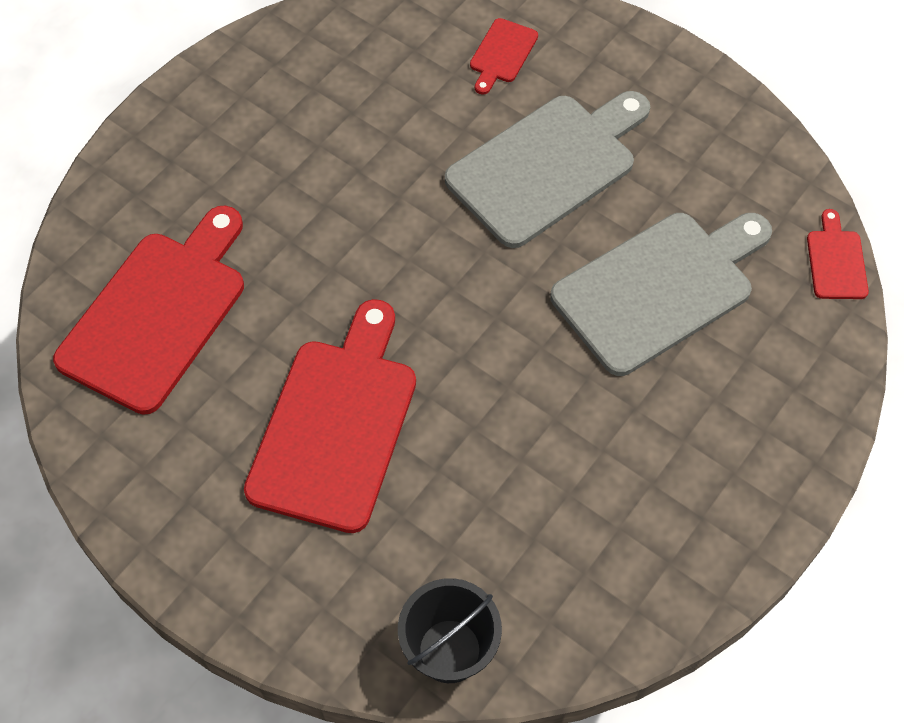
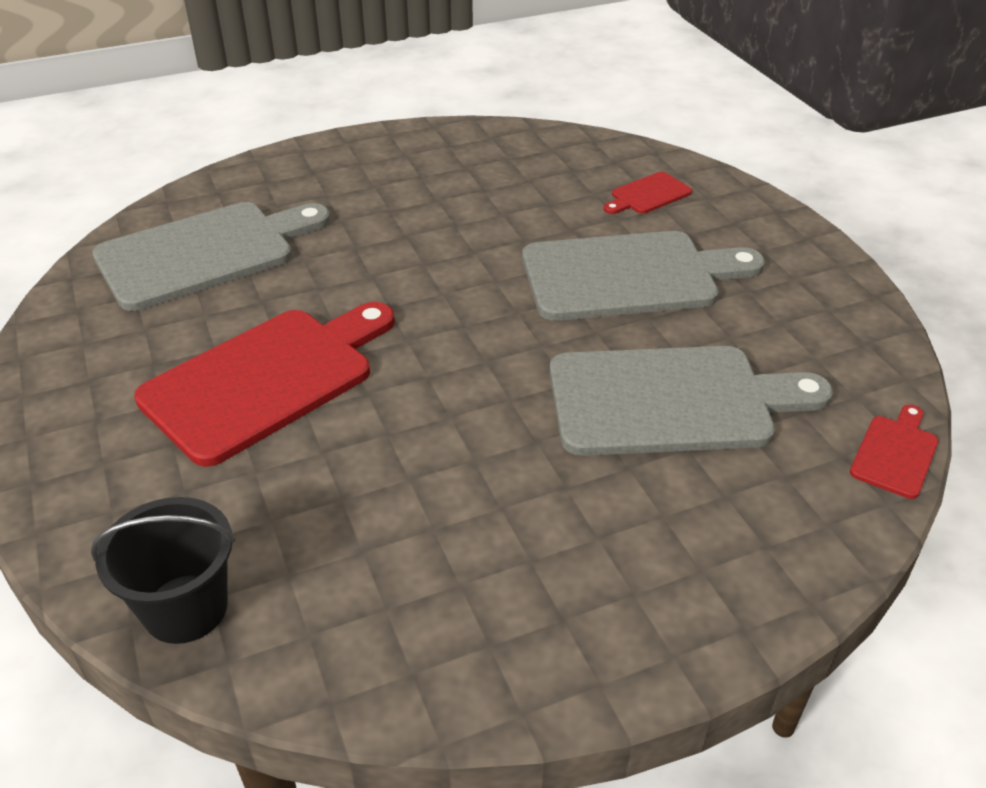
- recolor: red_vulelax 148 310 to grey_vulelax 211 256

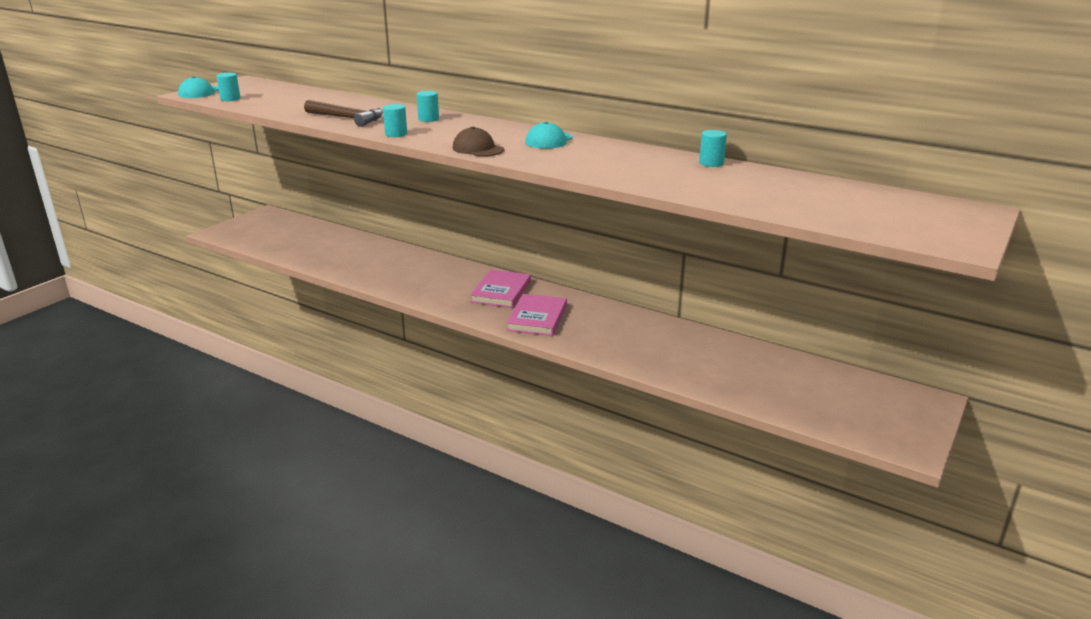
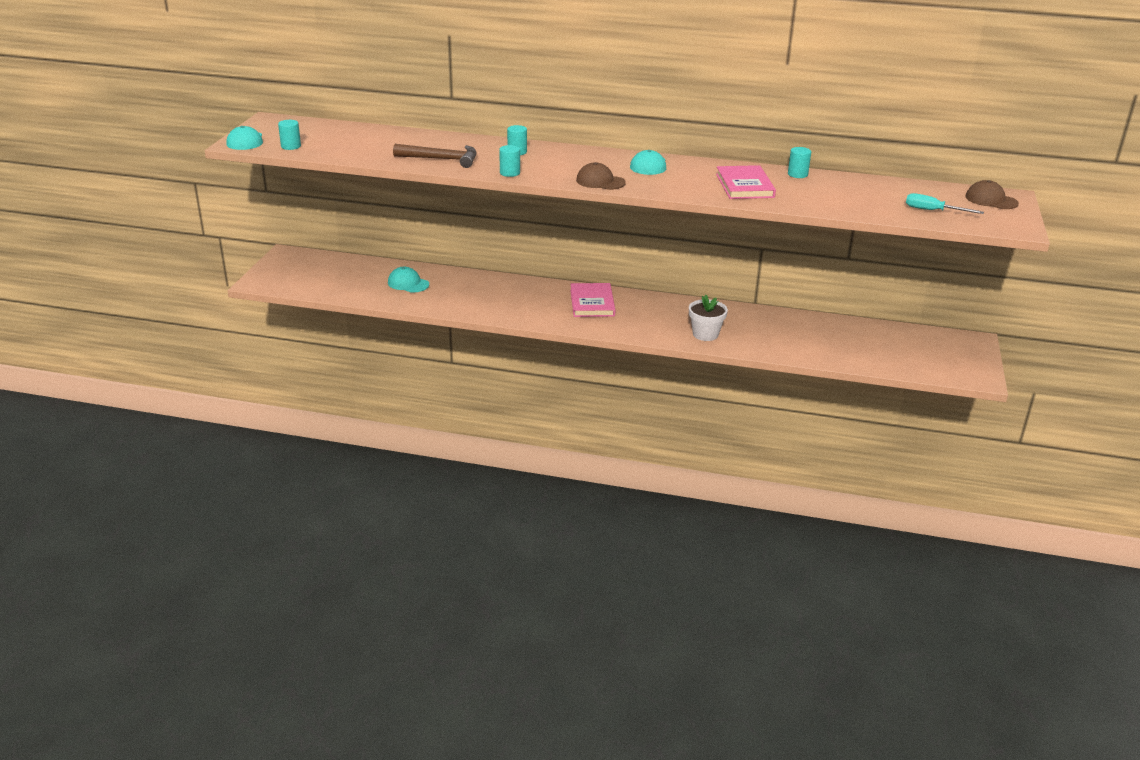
- move: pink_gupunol 536 315 to 746 182
- insert: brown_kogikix 992 194
- insert: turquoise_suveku 945 203
- insert: turquoise_kogikix 408 280
- insert: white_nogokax 708 318

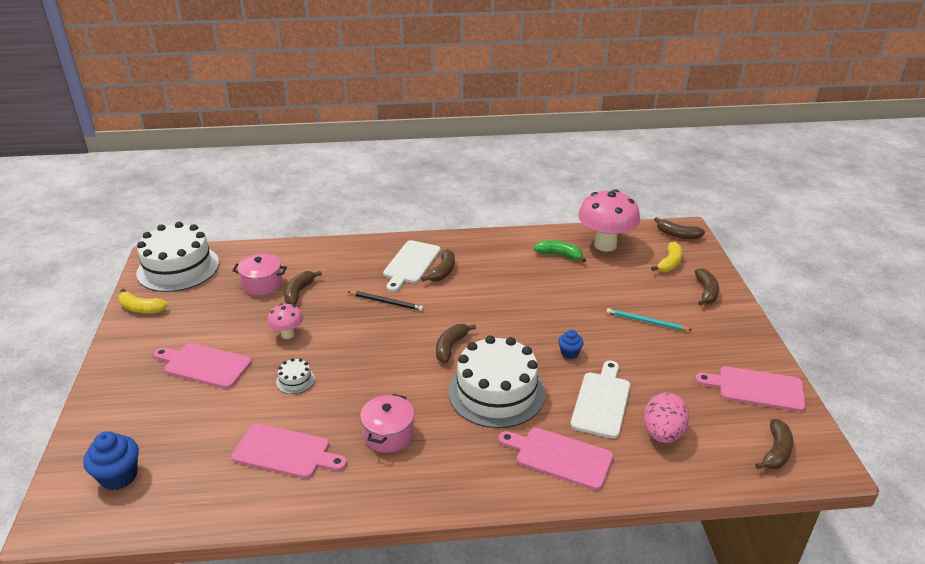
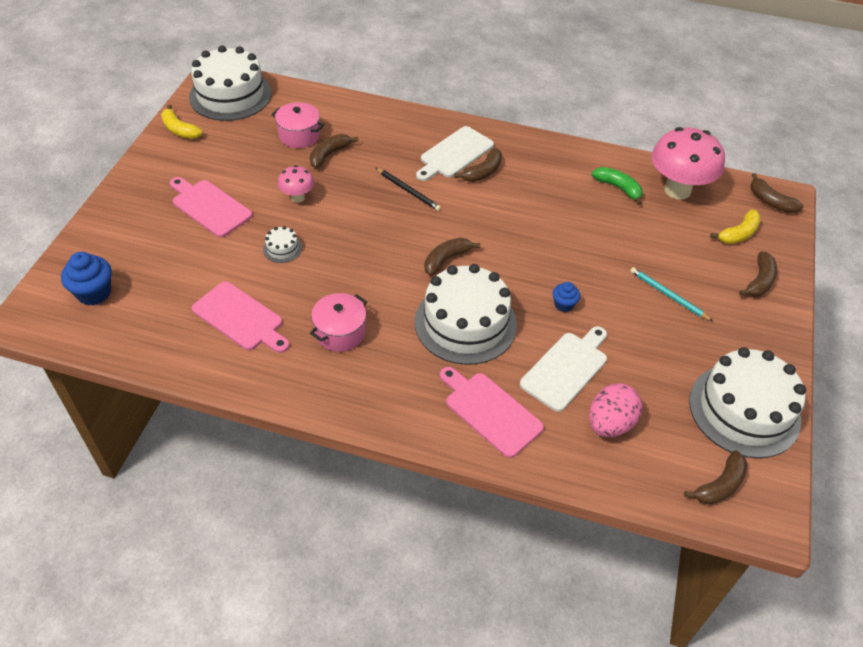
- replace: pink_vulelax 750 389 to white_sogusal 747 402

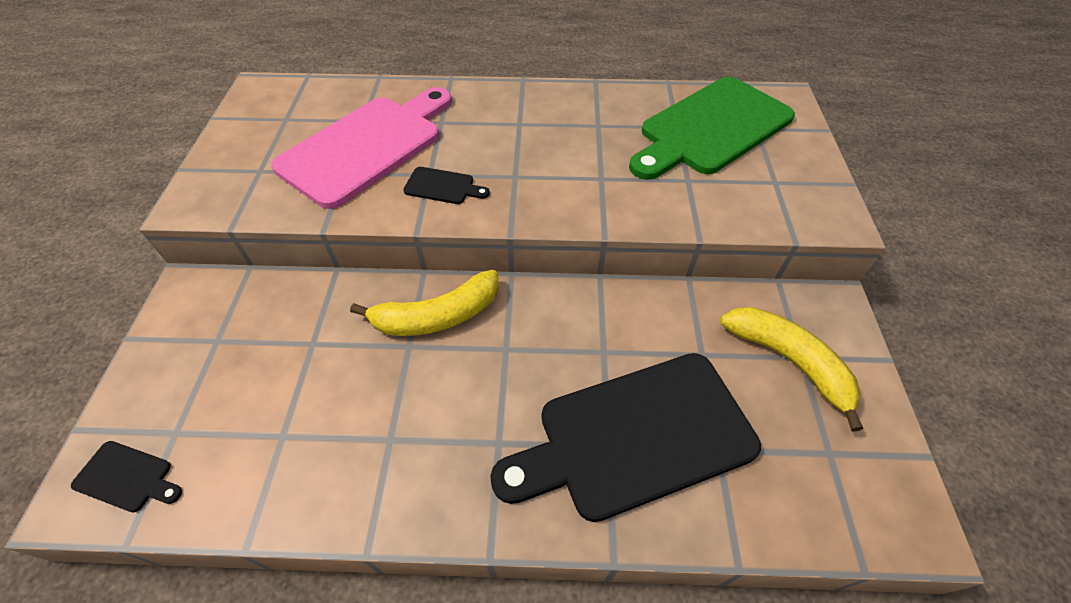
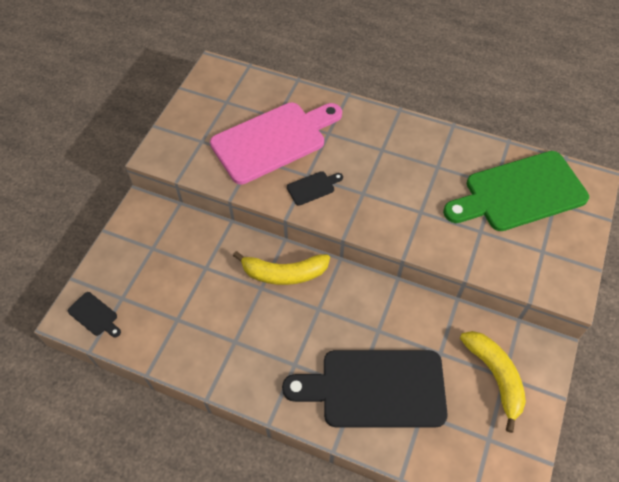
- rotate: black_vulelax 446 185 = 315 188 60 degrees counterclockwise

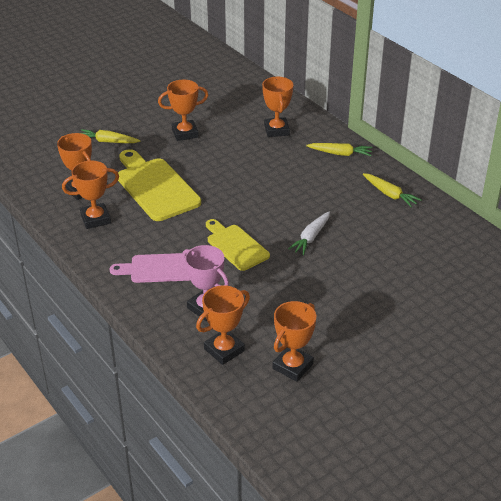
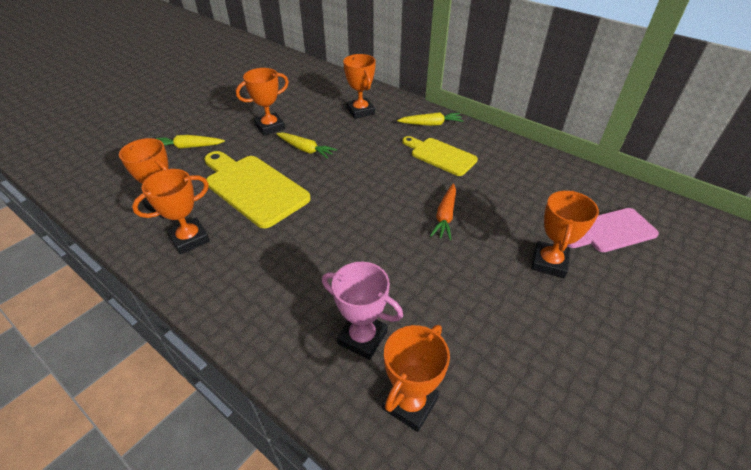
- move: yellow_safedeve 392 190 to 306 145
- recolor: white_safedeve 309 233 to orange_safedeve 443 212
- move: yellow_vulelax 238 245 to 440 156
- move: pink_vulelax 150 268 to 613 230
- move: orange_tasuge 294 341 to 565 234

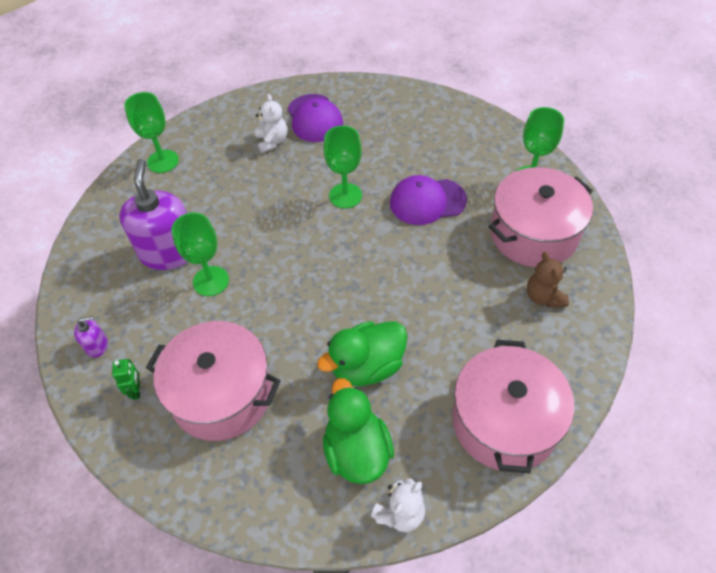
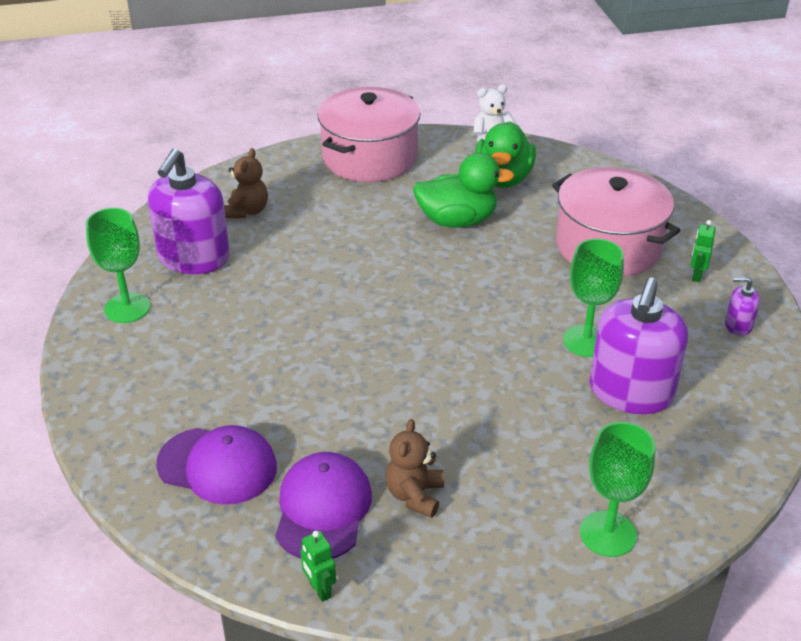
- recolor: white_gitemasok 271 123 to brown_gitemasok 414 468
- delete: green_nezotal 343 167
- replace: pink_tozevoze 541 217 to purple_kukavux 189 211
- move: purple_kogikix 428 200 to 216 465
- insert: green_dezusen 318 566

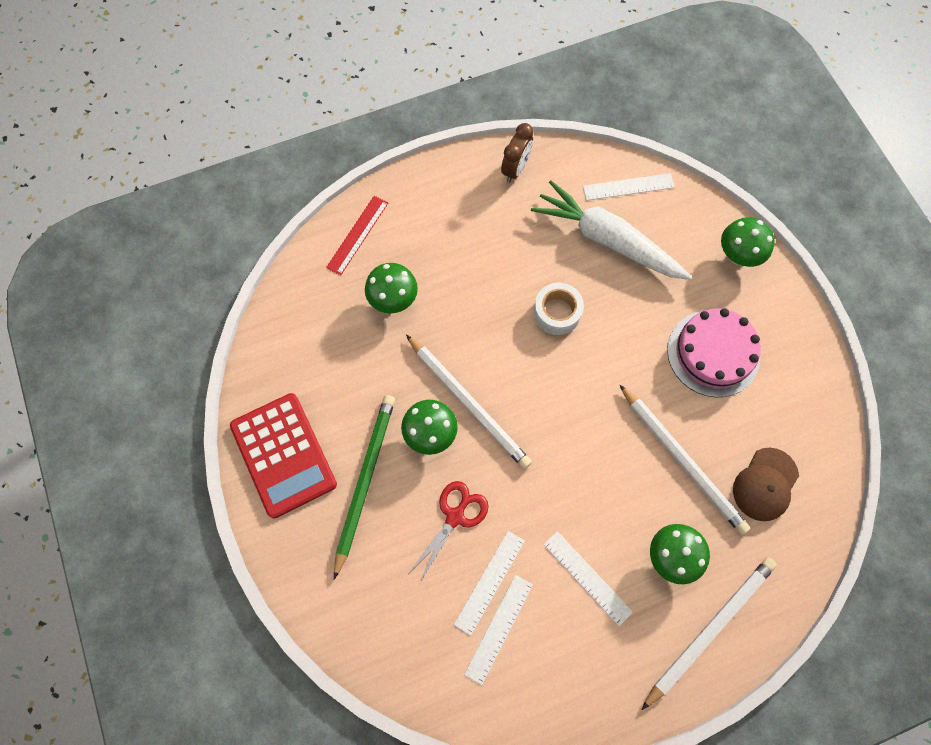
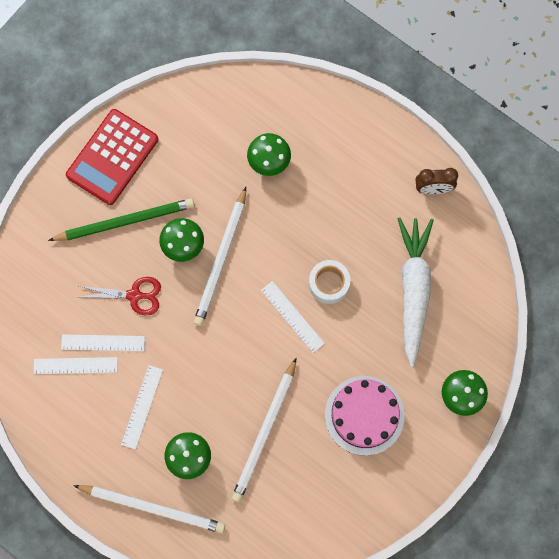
- move: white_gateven 629 187 to 293 317
- delete: red_gateven 357 235
- delete: brown_kogikix 766 484

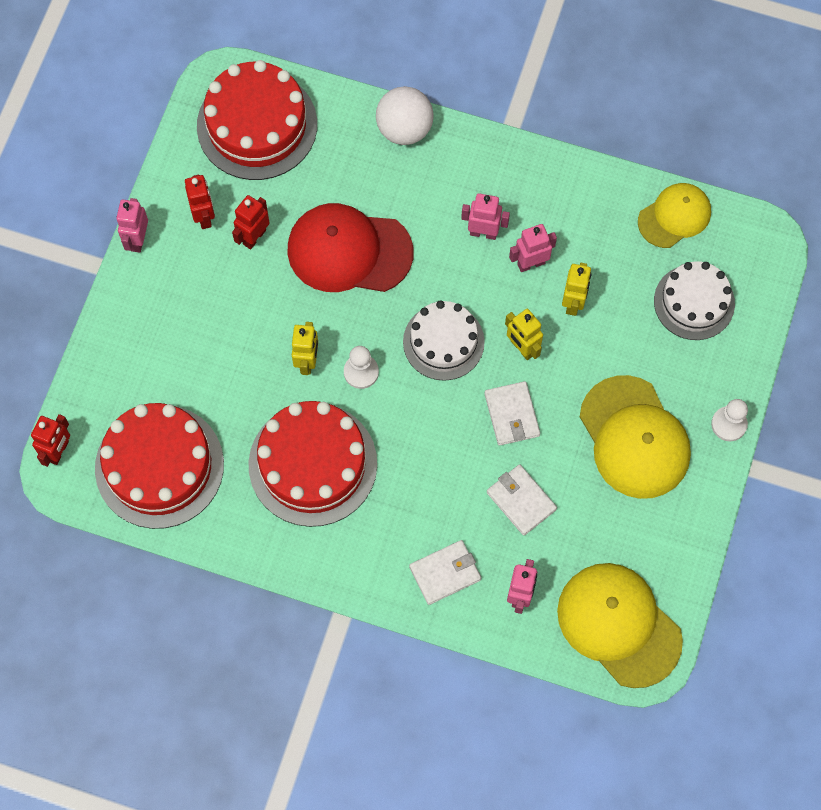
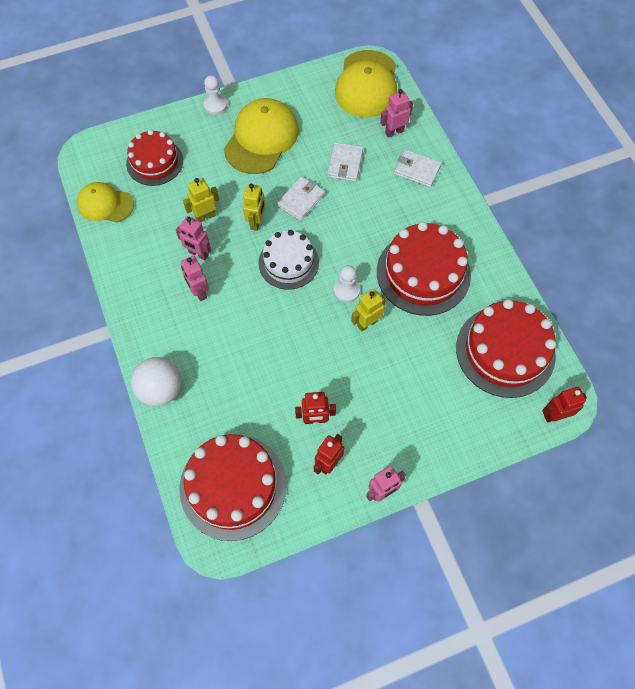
- delete: red_kogikix 350 247
- recolor: white_sogusal 694 300 to red_sogusal 154 158

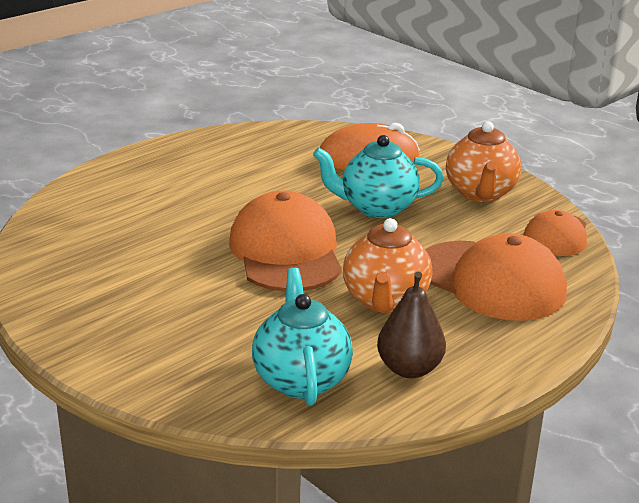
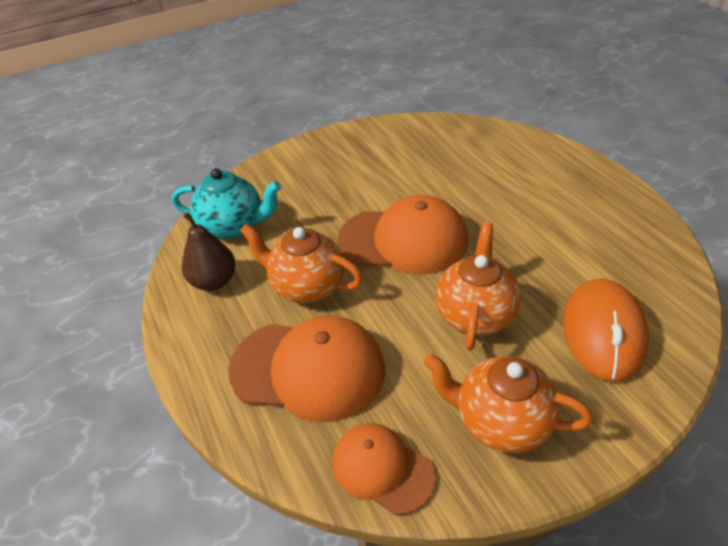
- recolor: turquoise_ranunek 378 176 to orange_ranunek 478 286
- rotate: orange_kogikix 496 277 = 306 369 135 degrees counterclockwise

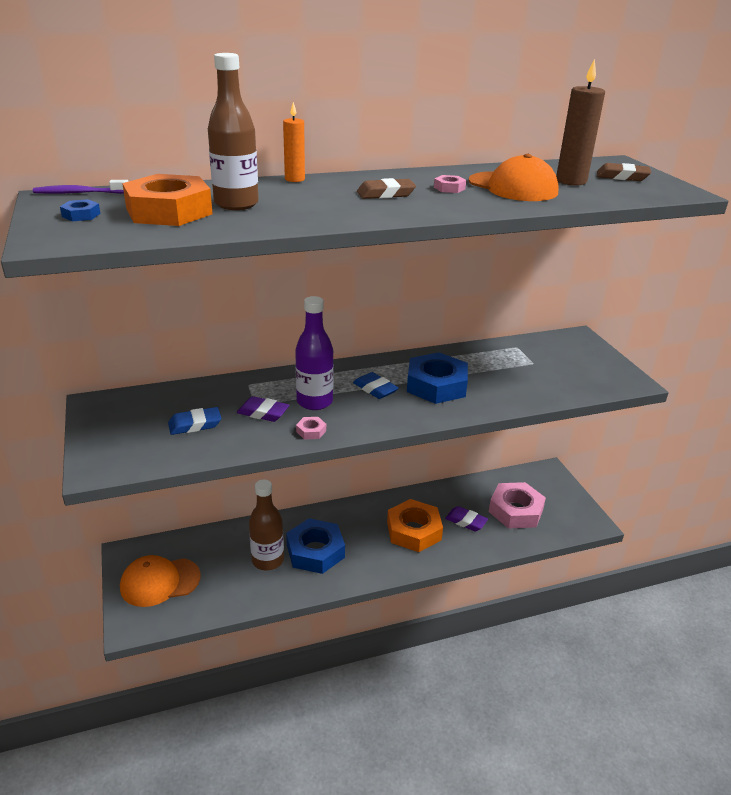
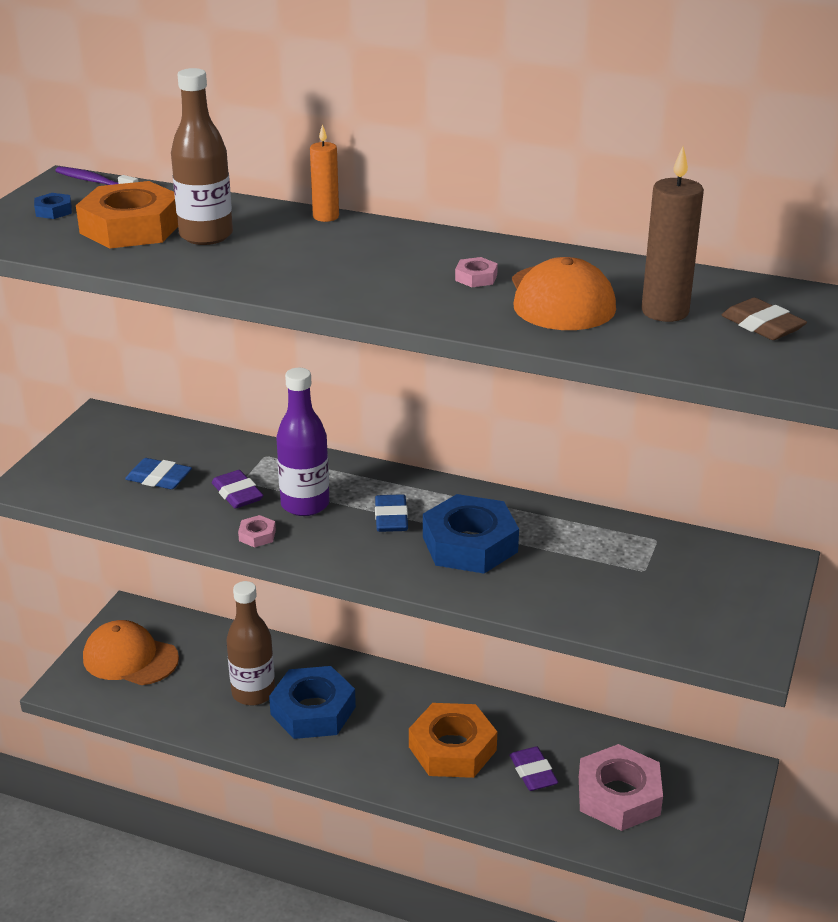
- delete: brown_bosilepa 386 188

